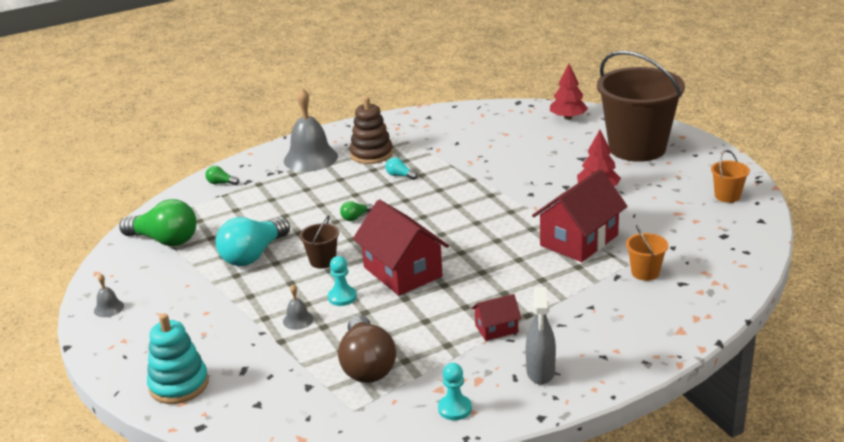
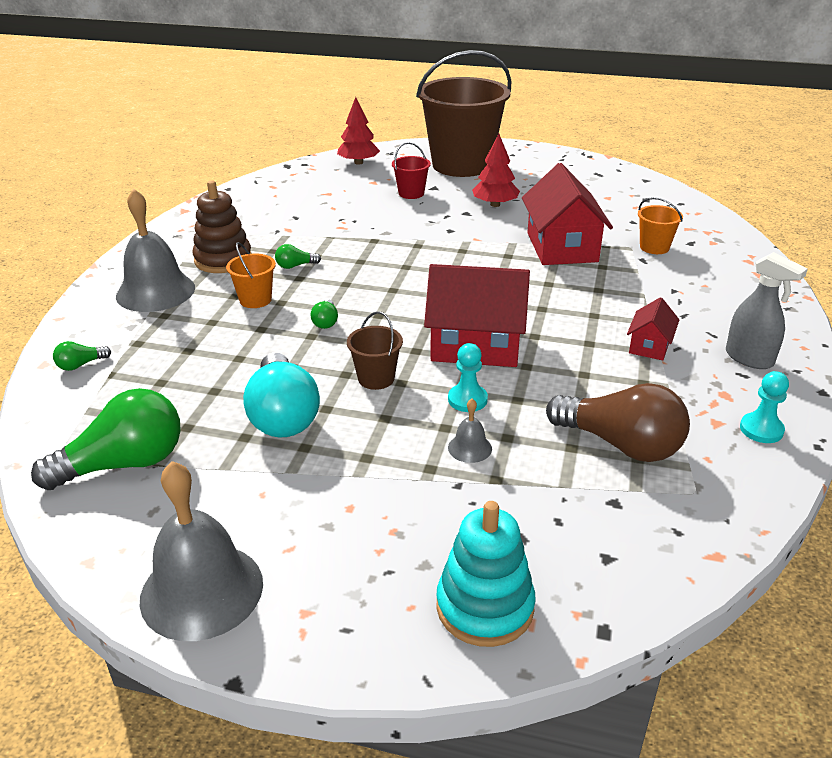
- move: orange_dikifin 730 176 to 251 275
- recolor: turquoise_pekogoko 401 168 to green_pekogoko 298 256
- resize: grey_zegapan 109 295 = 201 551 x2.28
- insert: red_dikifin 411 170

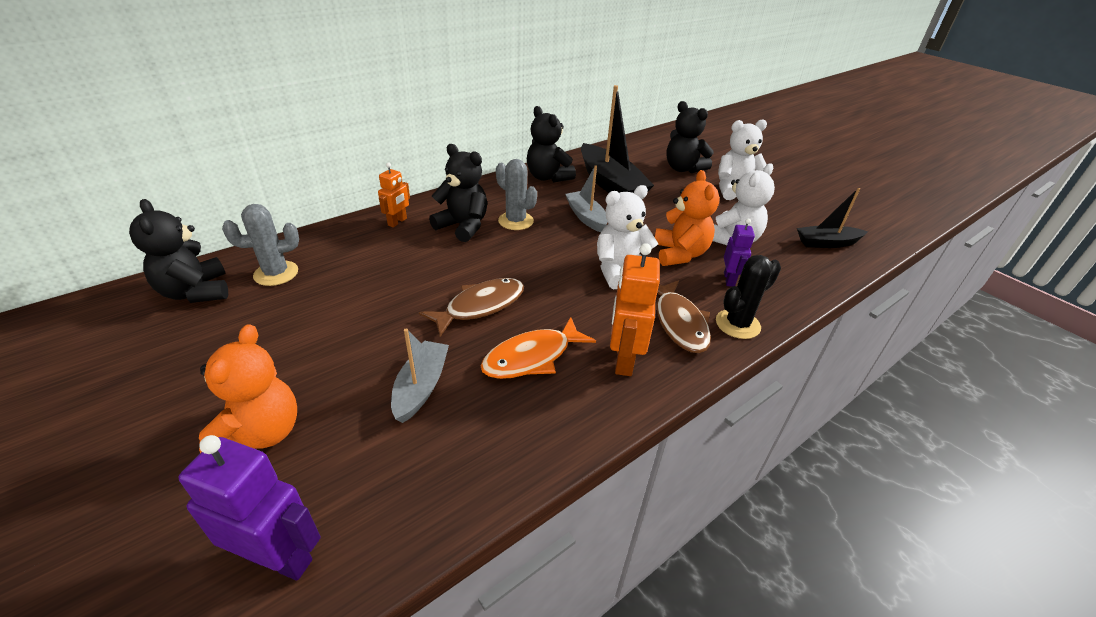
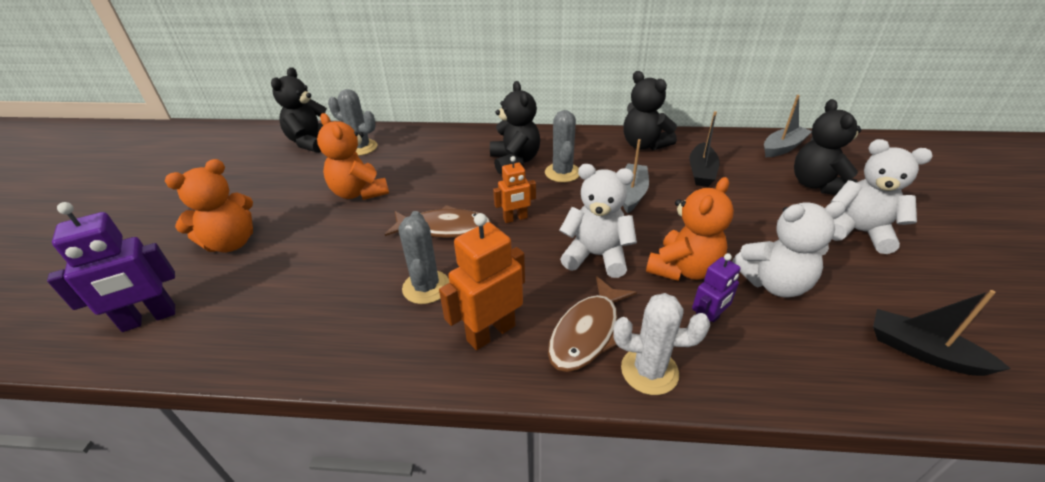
- resize: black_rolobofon 617 139 = 704 149 x0.57
- rotate: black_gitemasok 551 144 = 650 110 45 degrees counterclockwise
- move: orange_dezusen 394 195 to 514 189
- recolor: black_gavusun 748 297 to white_gavusun 661 344
- replace: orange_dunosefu 538 348 to grey_gavusun 424 257
- move: grey_rolobofon 420 375 to 788 126
- rotate: purple_dezusen 249 508 = 111 267 90 degrees clockwise
- insert: orange_gitemasok 353 156

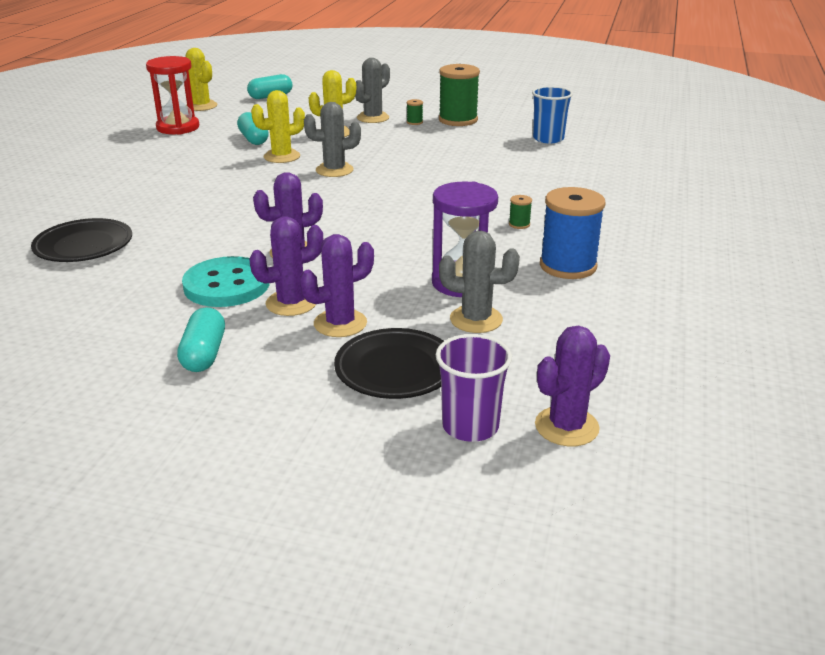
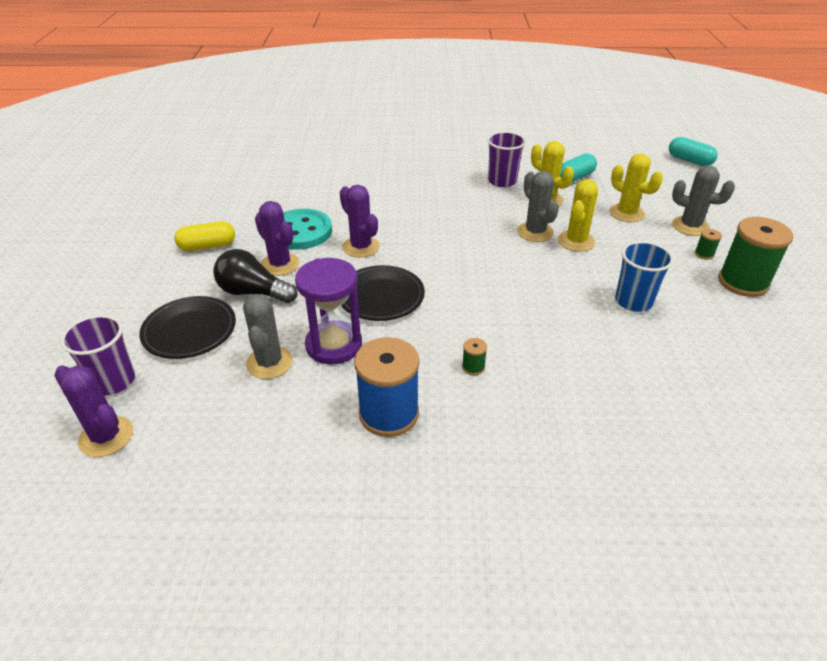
- move: yellow_gavusun 201 79 to 578 215
- delete: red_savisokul 172 95
- move: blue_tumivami 552 114 to 644 276
- move: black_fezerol 81 240 to 383 293
- replace: purple_gavusun 337 285 to black_pekogoko 255 276
- recolor: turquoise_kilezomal 201 339 to yellow_kilezomal 204 236
- insert: purple_tumivami 506 159

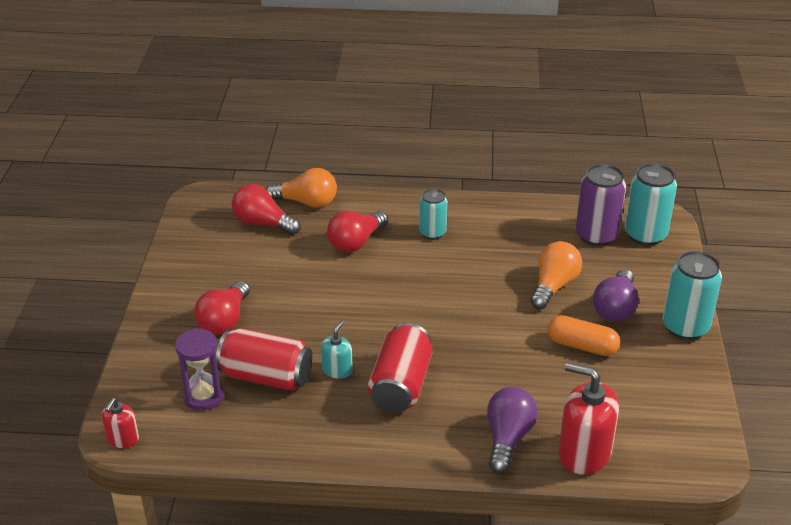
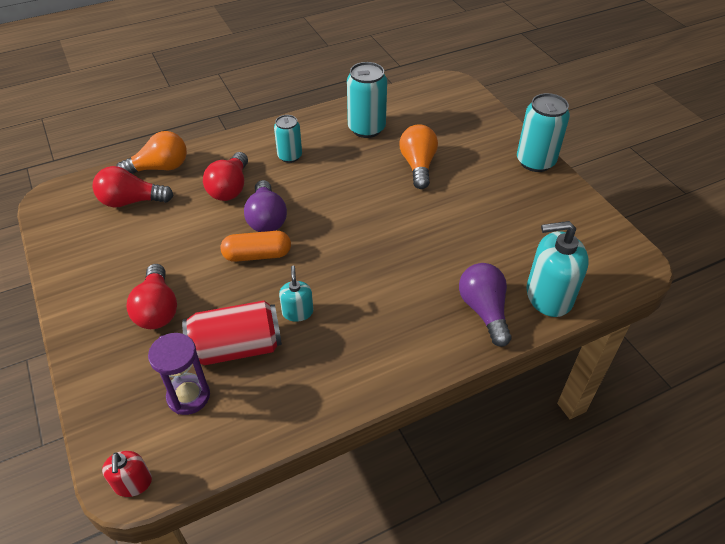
- move: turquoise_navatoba 651 204 to 367 100
- delete: purple_navatoba 601 205
- move: purple_pekogoko 616 295 to 265 206
- move: orange_kilezomal 584 335 to 256 246
- delete: red_navatoba 400 368
- recolor: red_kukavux 588 418 to turquoise_kukavux 557 269

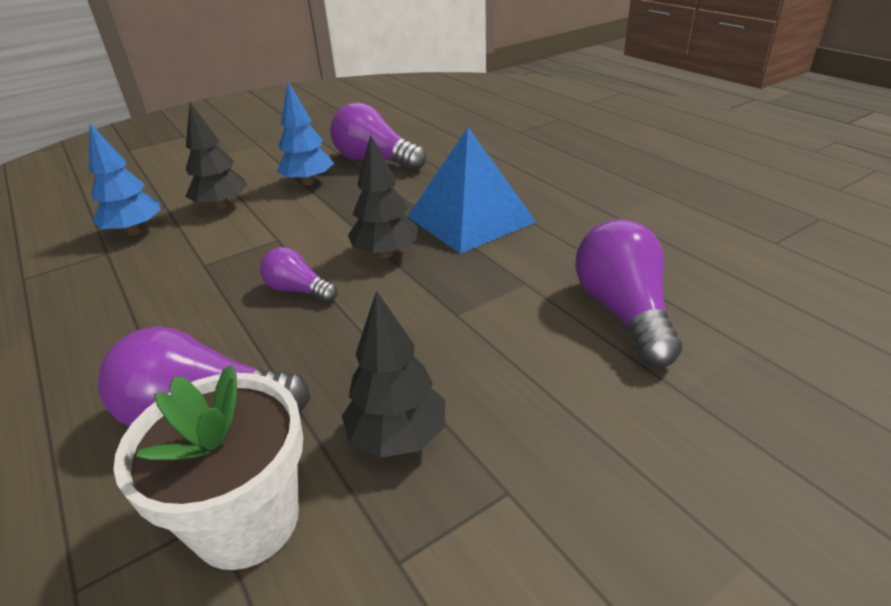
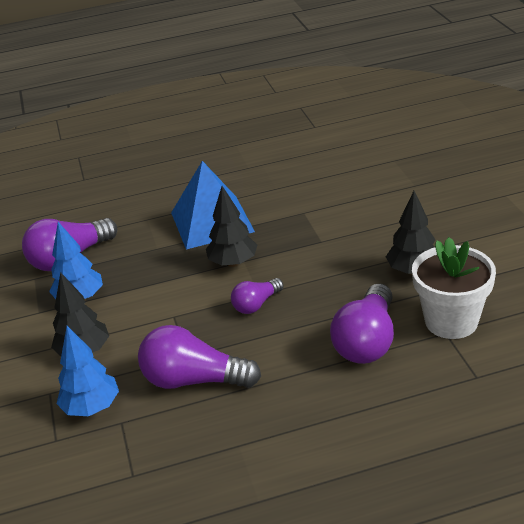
- move: purple_pekogoko 628 293 to 199 357

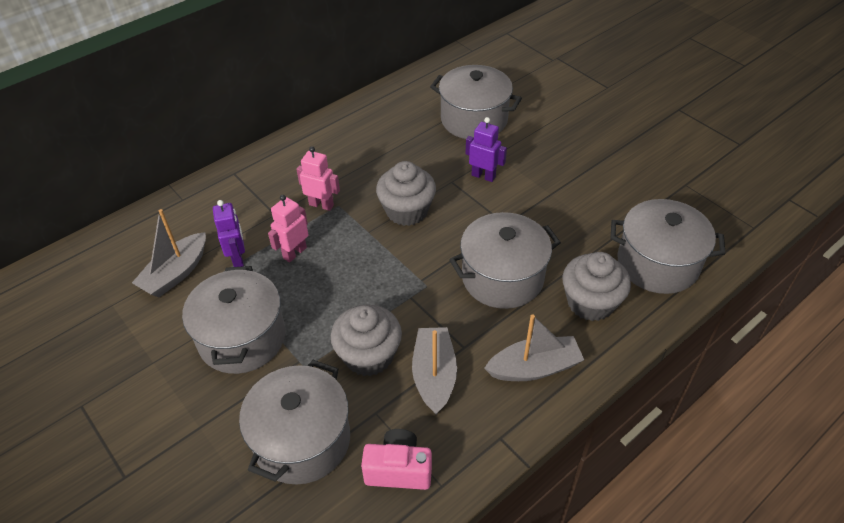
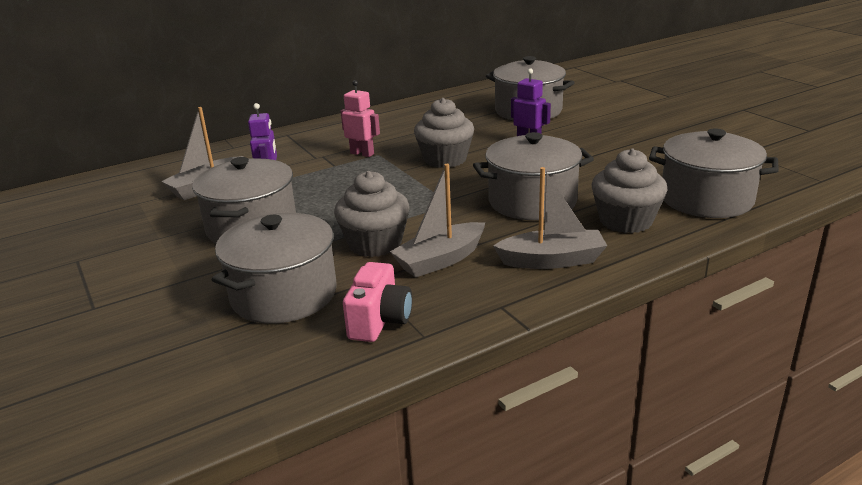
- delete: pink_dezusen 288 228
- rotate: grey_rolobofon 434 370 = 437 221 135 degrees counterclockwise
- rotate: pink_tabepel 396 459 = 377 302 90 degrees clockwise

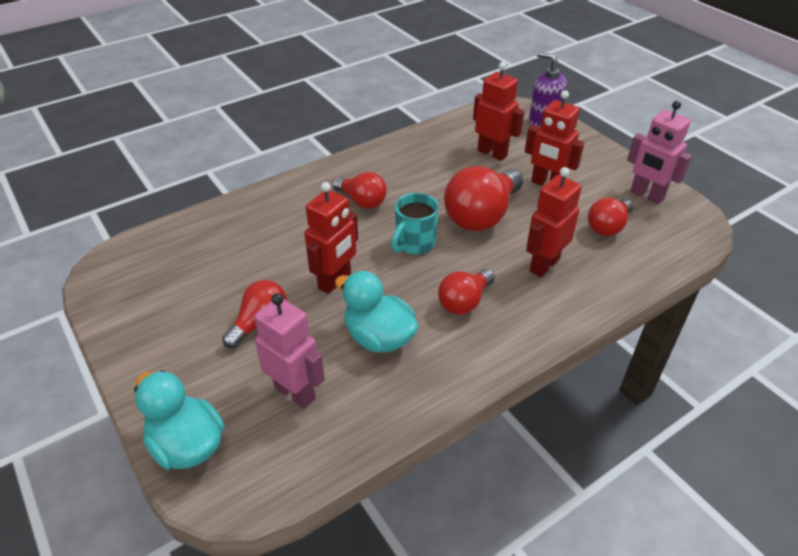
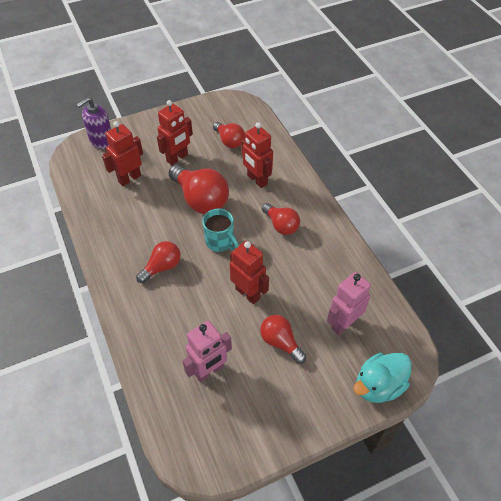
- move: pink_dezusen 659 152 to 207 351
- delete: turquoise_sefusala 376 312

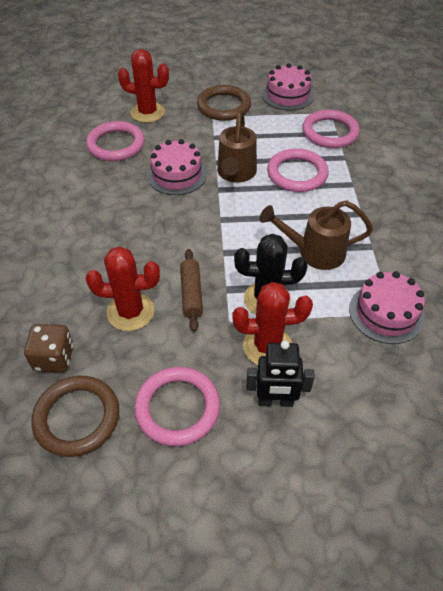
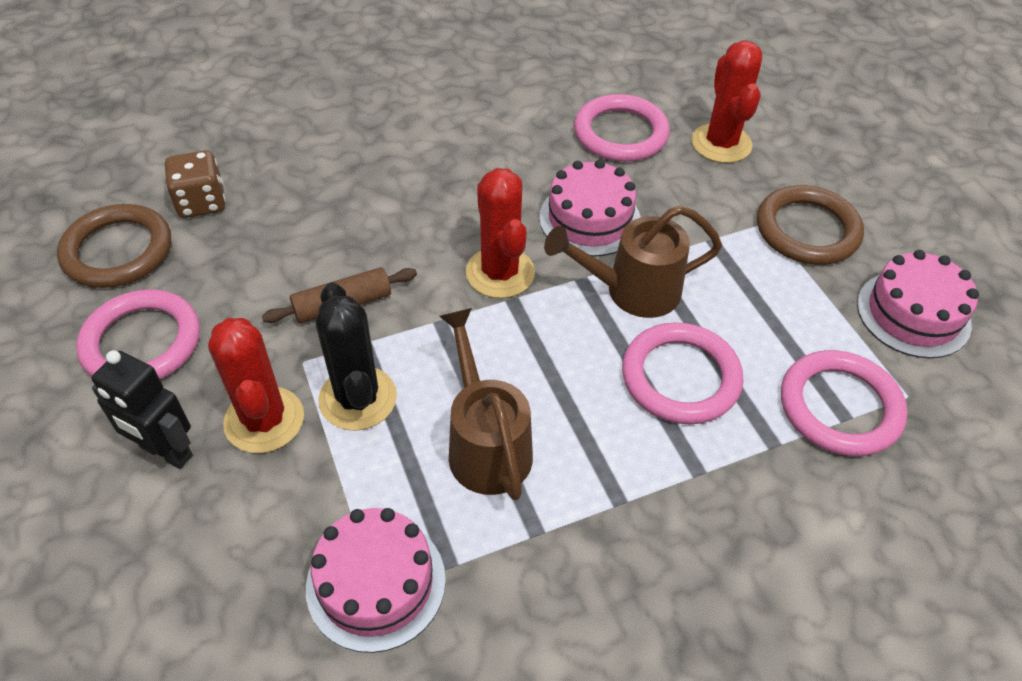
- move: red_gavusun 123 288 to 500 233
- rotate: black_dezusen 280 373 = 142 409 45 degrees counterclockwise

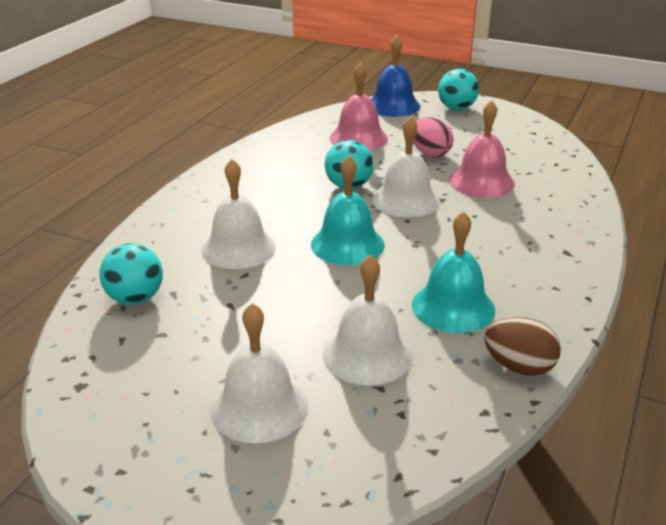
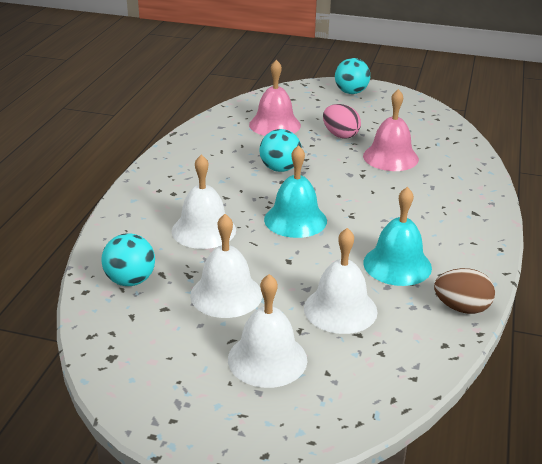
- delete: blue_zegapan 395 76
- move: white_zegapan 406 166 to 226 266

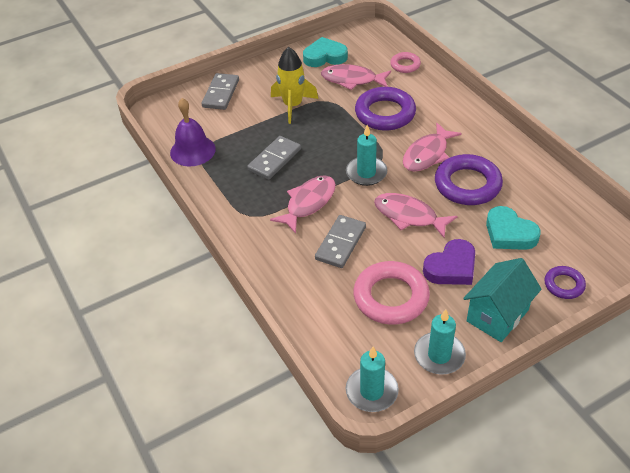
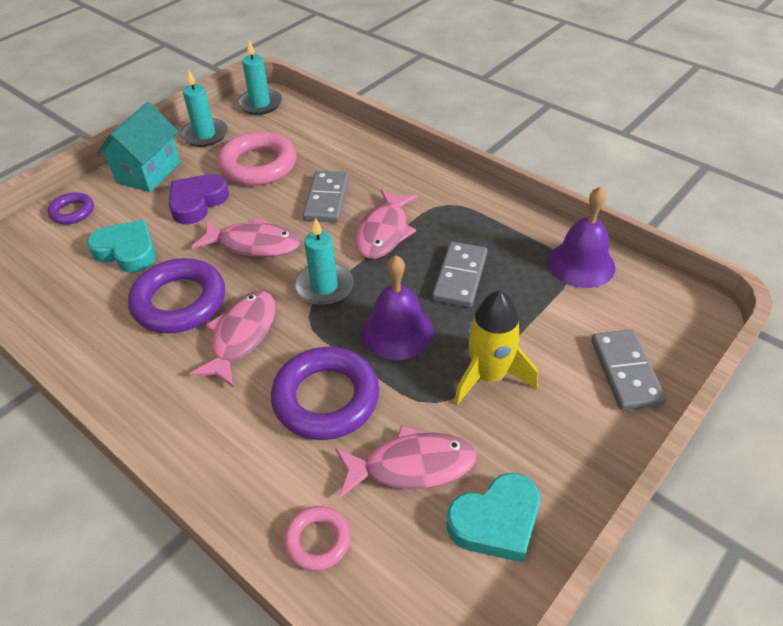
- insert: purple_zegapan 398 307

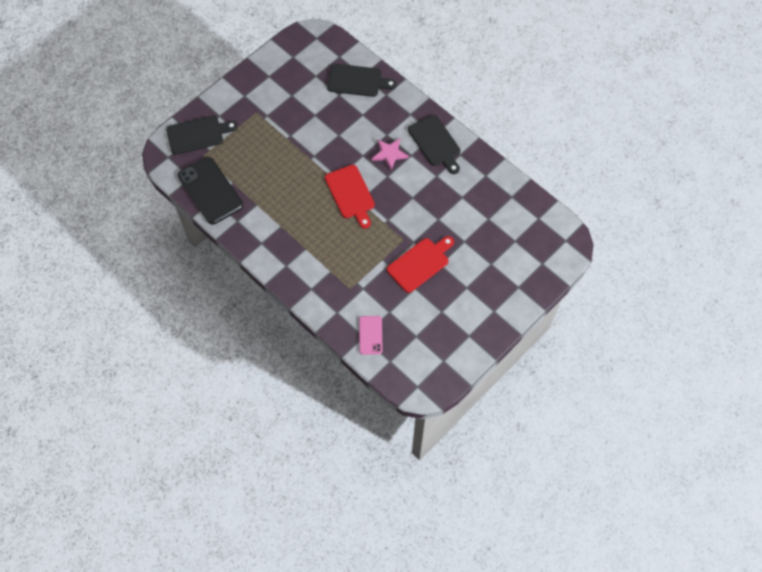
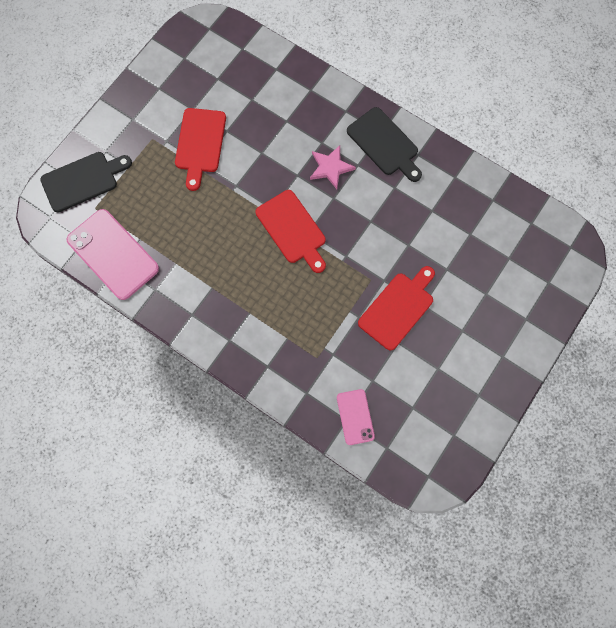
- delete: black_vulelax 362 80
- recolor: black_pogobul 210 191 to pink_pogobul 113 254
- insert: red_vulelax 200 149

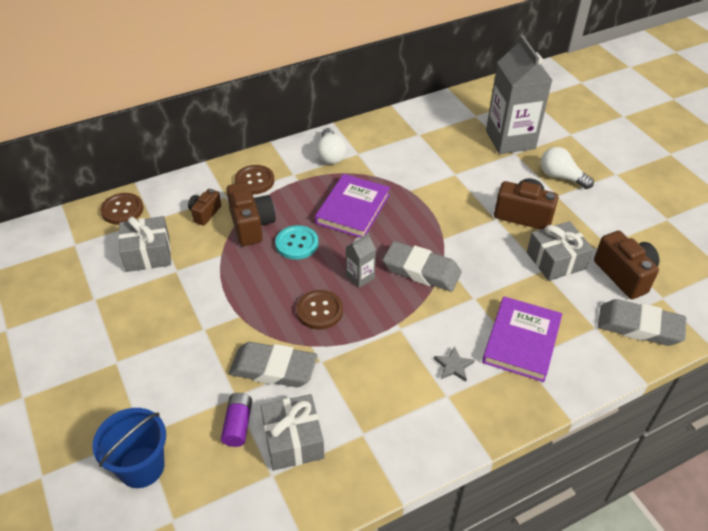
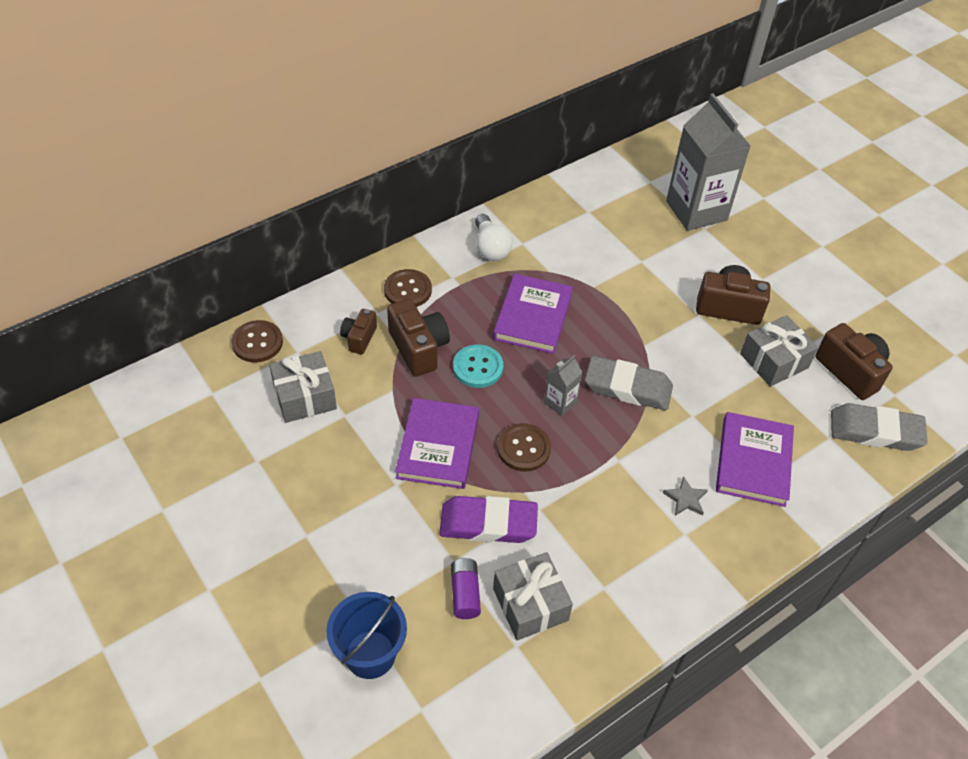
- delete: white_pekogoko 567 168
- recolor: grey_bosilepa 273 364 to purple_bosilepa 488 519
- insert: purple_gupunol 437 443

